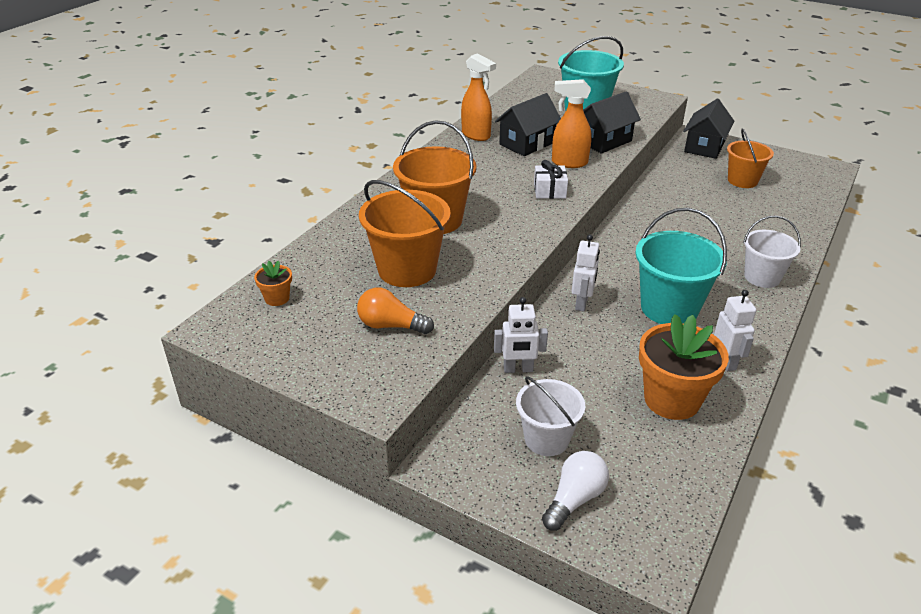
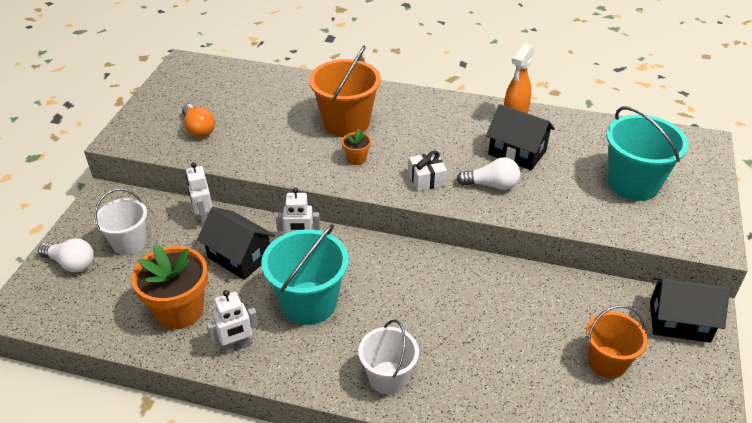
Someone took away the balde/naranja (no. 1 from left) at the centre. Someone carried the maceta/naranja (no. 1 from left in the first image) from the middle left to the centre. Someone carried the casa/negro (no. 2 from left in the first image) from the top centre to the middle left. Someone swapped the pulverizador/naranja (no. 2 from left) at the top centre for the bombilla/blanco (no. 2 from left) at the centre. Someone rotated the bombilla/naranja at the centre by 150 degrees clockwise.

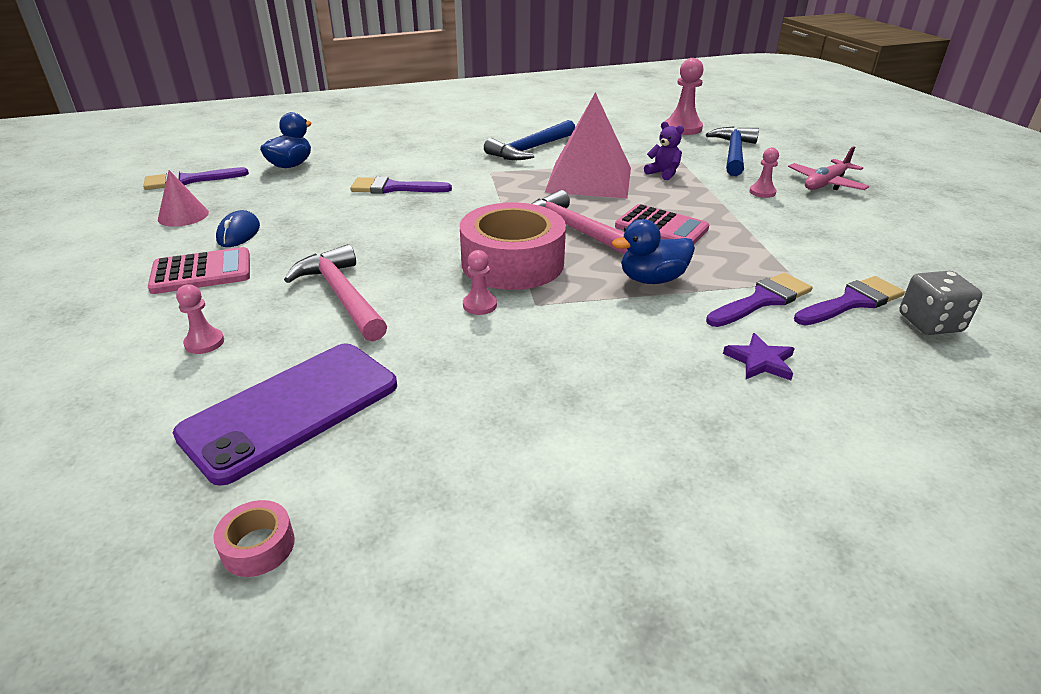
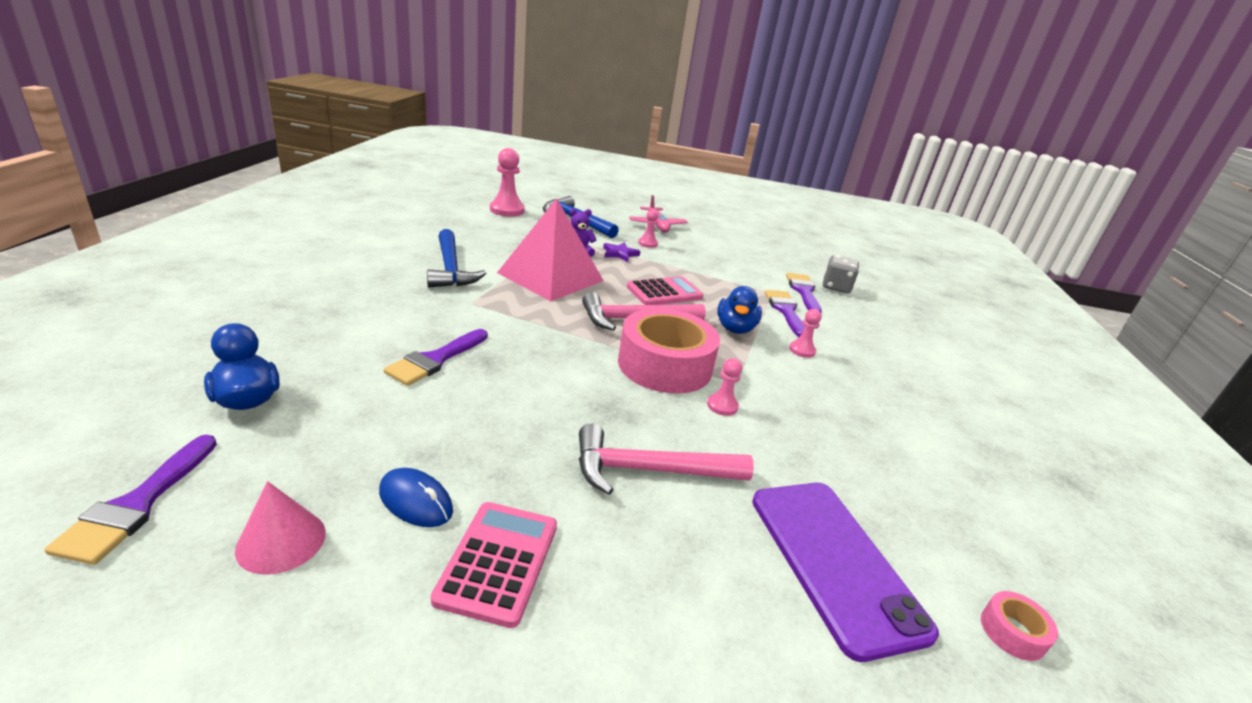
Someone carried the peón/rosa (no. 1 from left in the first image) from the middle left to the centre. Someone carried the estrella/morado from the middle right to the centre.

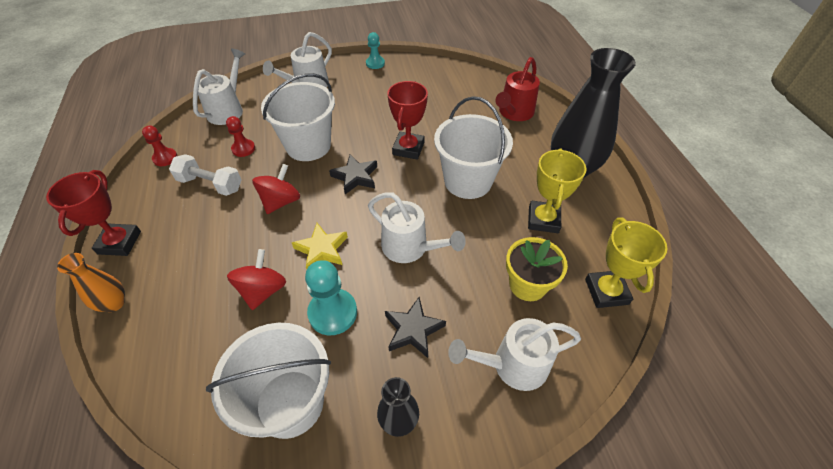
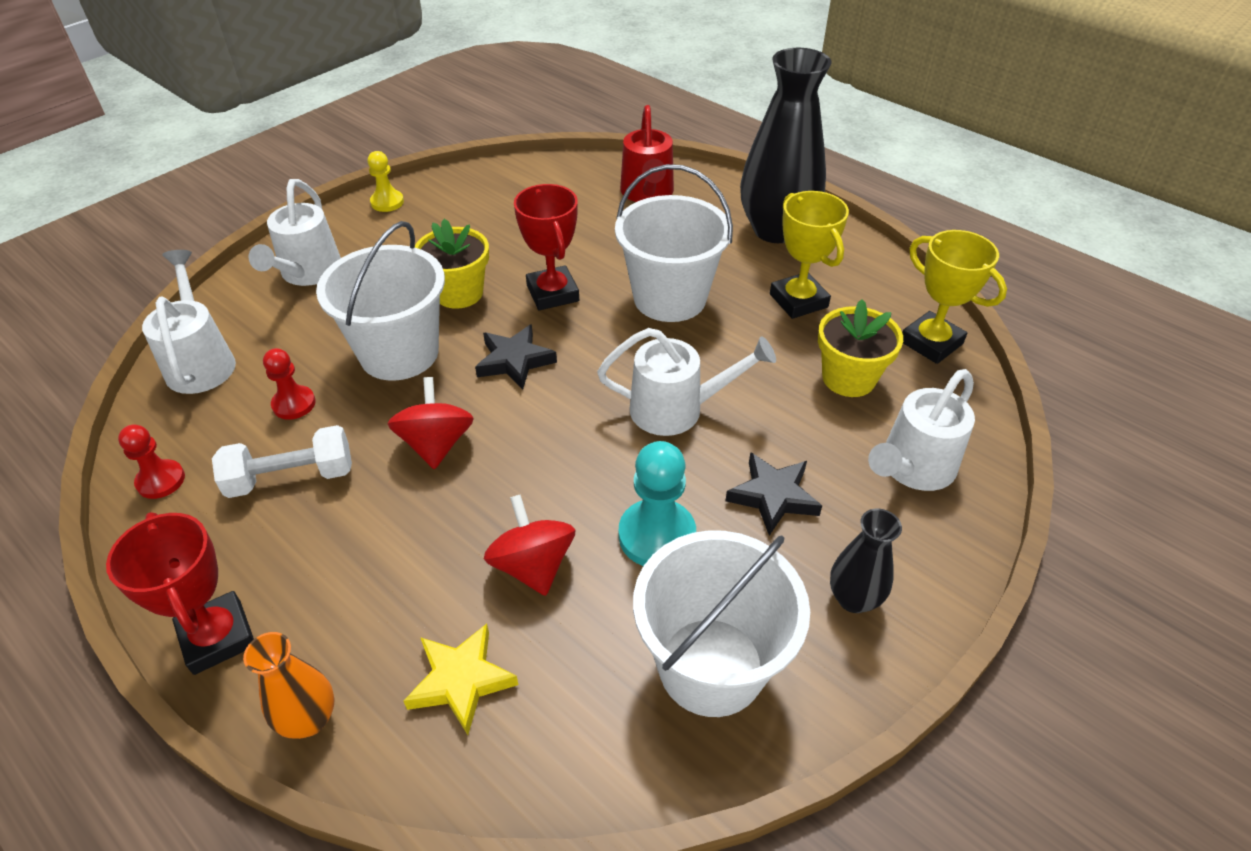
Someone put down the maceta/amarillo (no. 1 from left) at the top centre. Someone carried the estrella/amarillo from the centre to the bottom centre. Someone repainted the peón/turquesa (no. 2 from left) at the top centre, which became the peón/amarillo at the top left.

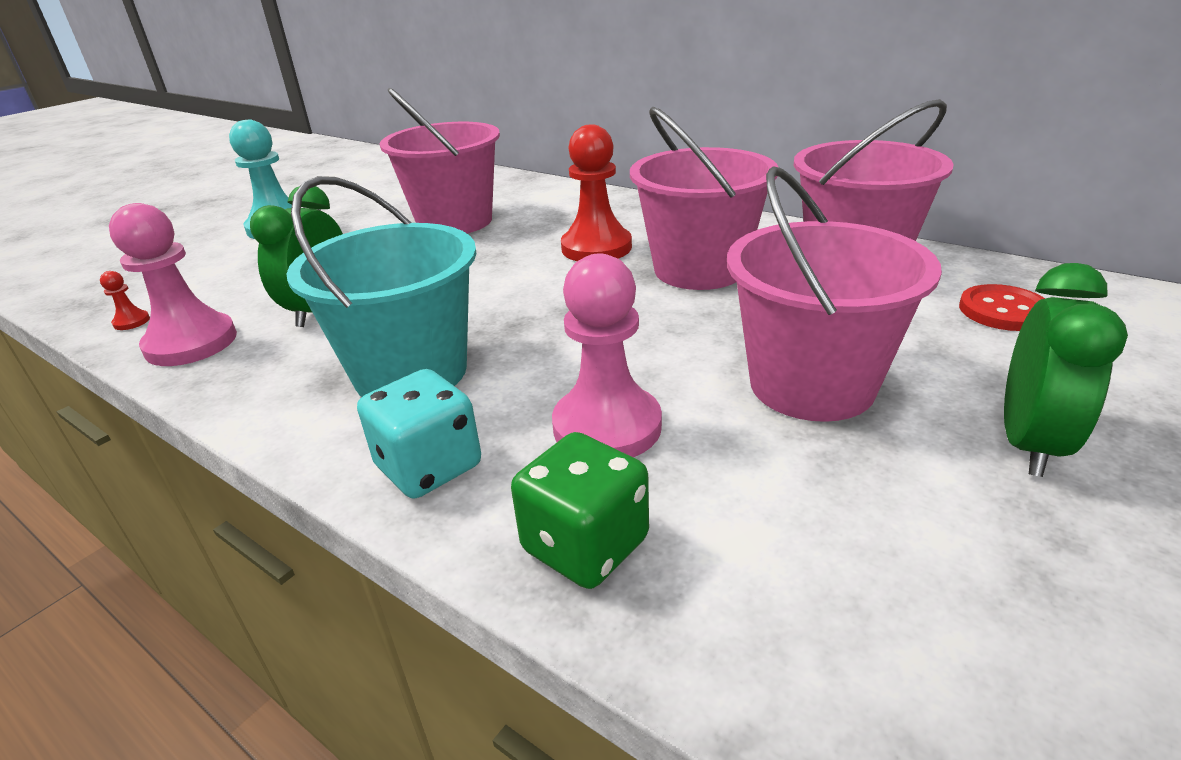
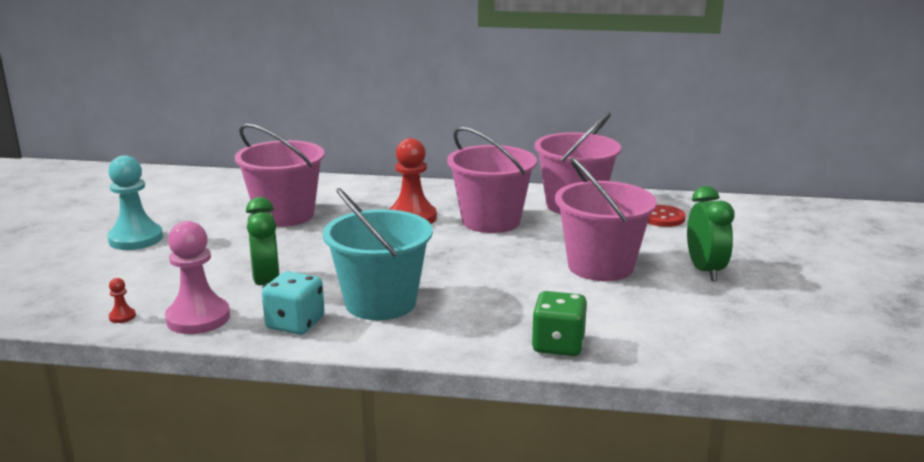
Someone took away the peón/rosa (no. 2 from left) at the centre. Someone carried the dado/turquesa from the centre to the middle left.

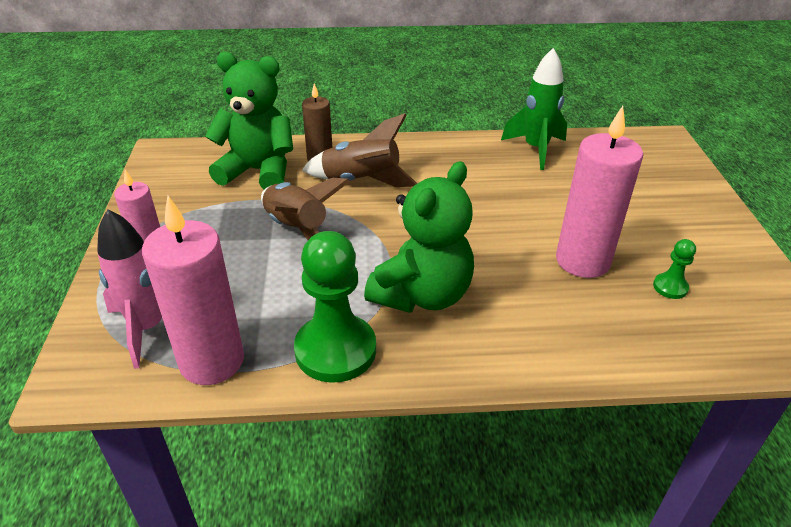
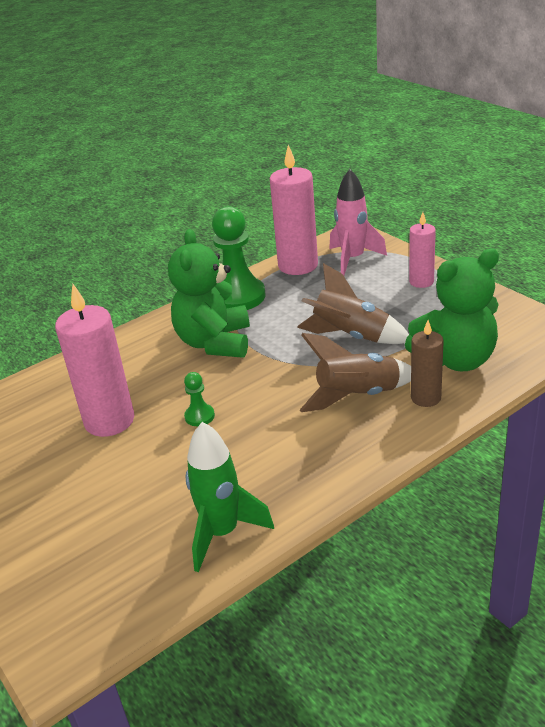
Someone carried the peón/verde (no. 2 from left in the first image) from the middle right to the centre.

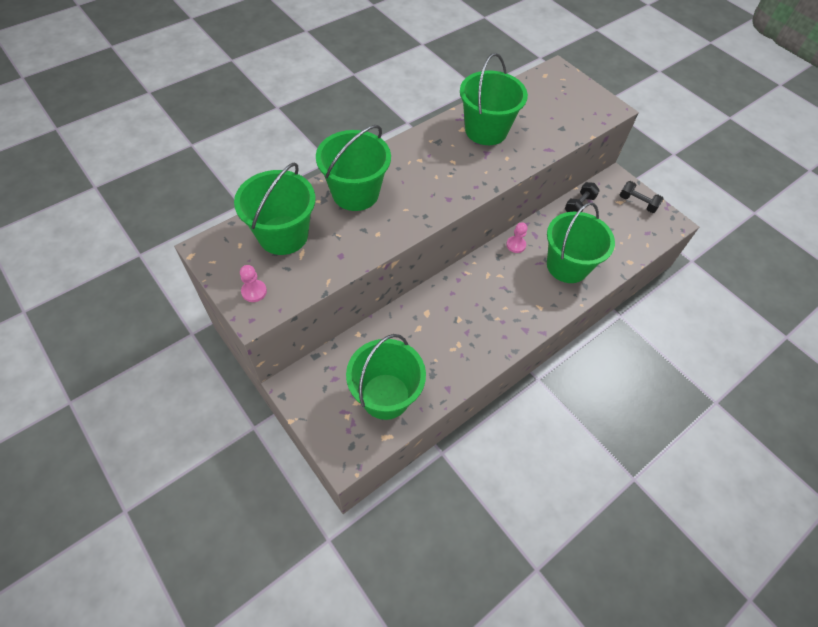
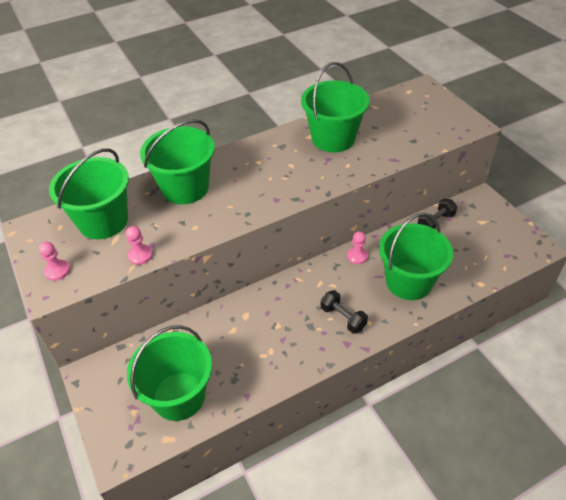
Someone put down the peón/rosa (no. 2 from left) at the middle left. Someone carried the mancuerna/negro (no. 2 from left in the first image) from the top right to the centre.

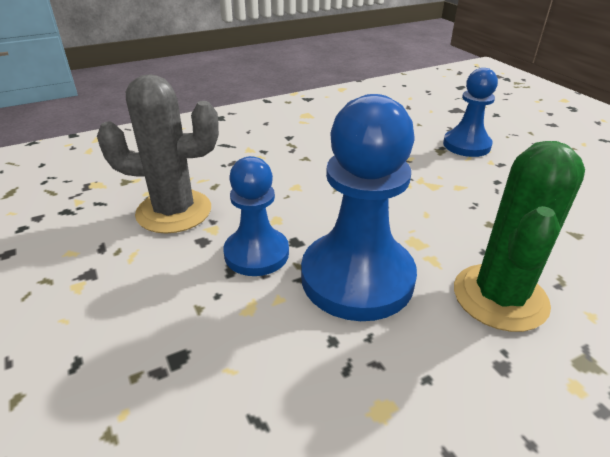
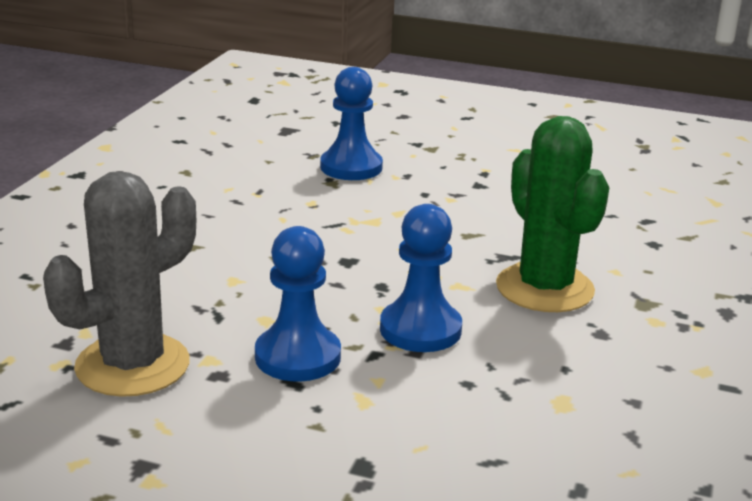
Someone scaled the peón/azul (no. 2 from left in the first image) at the centre by 0.61.

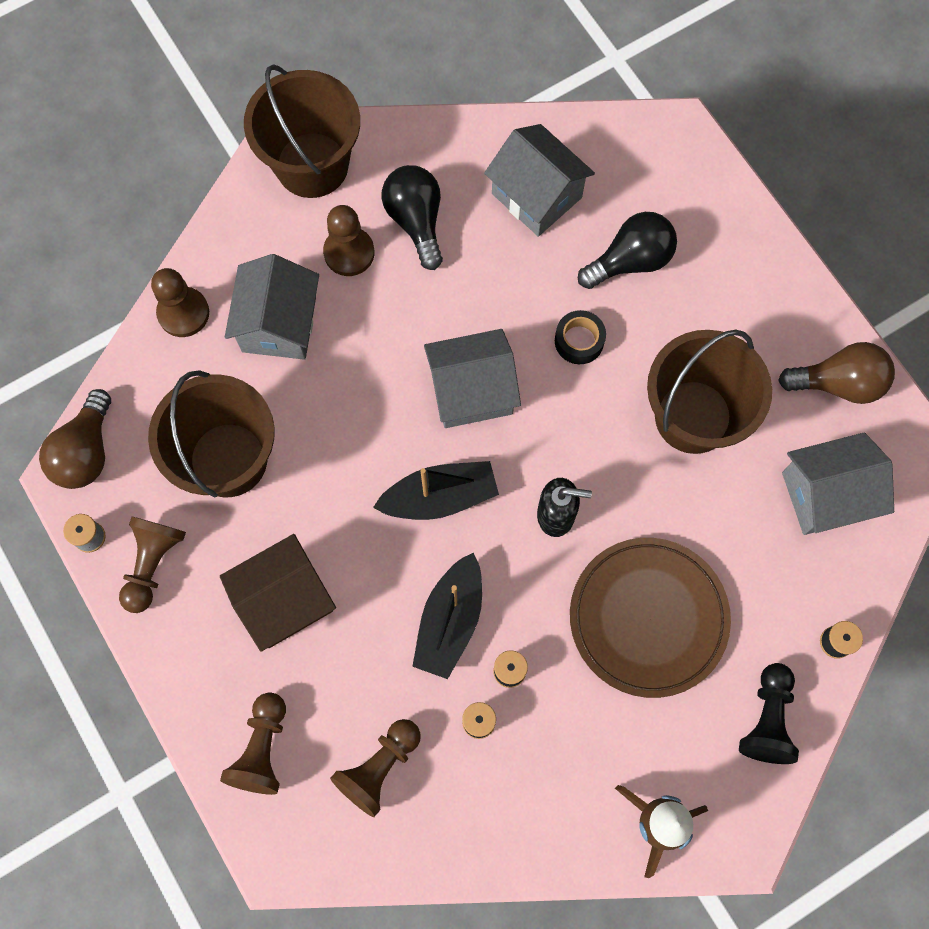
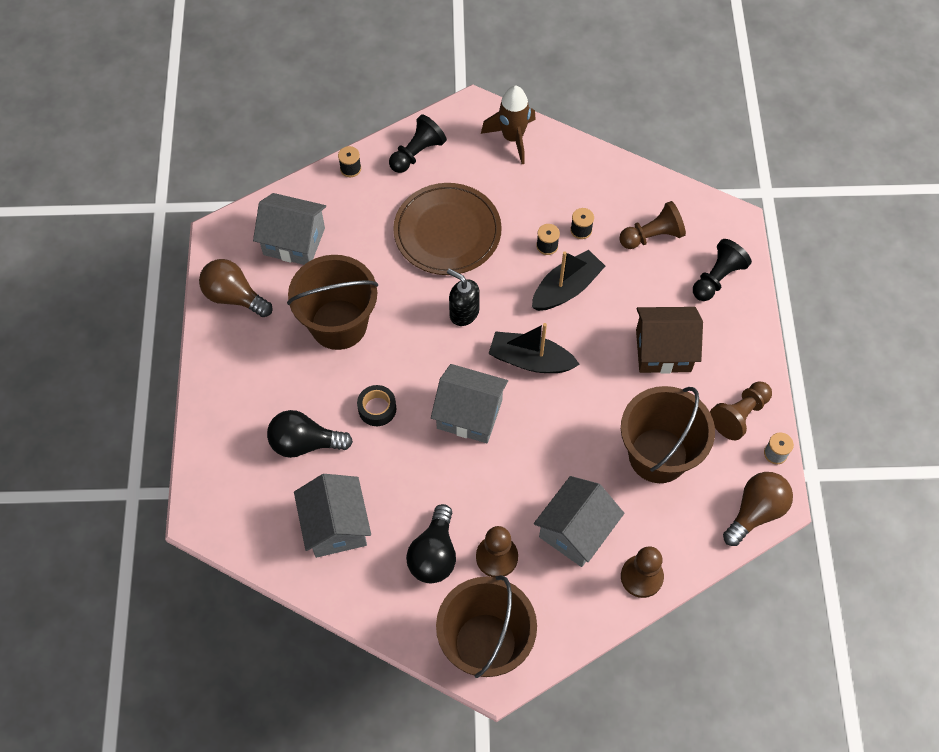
Someone repainted the peón/marrón (no. 3 from left) at the bottom left, which became the peón/negro (no. 2 from left) at the middle right.

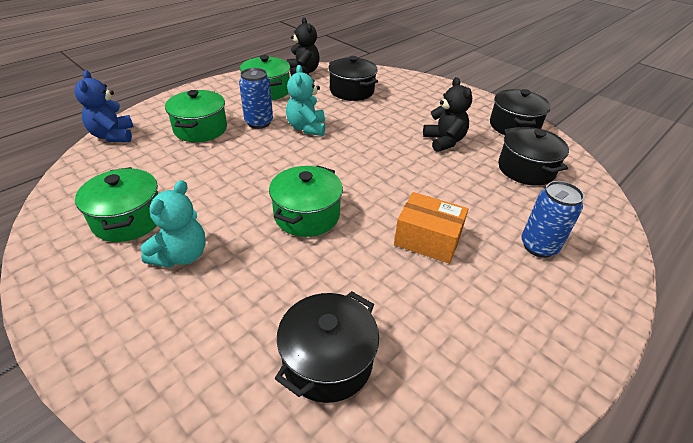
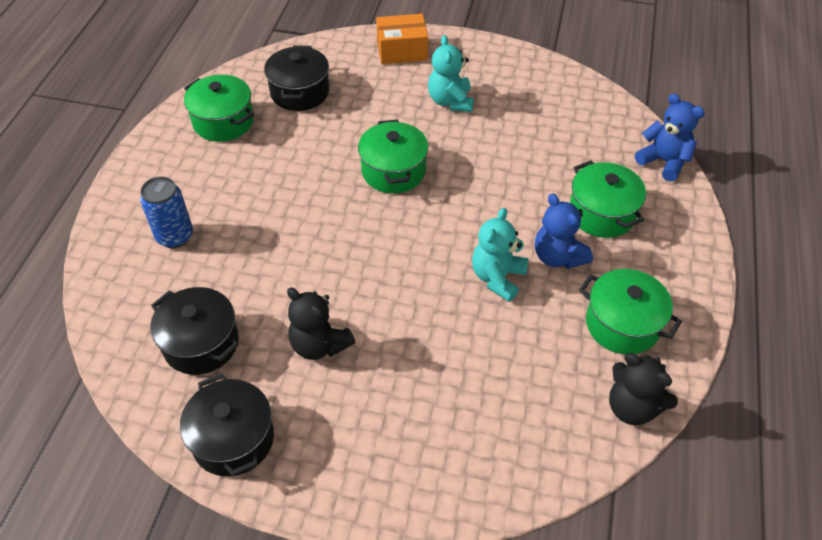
Someone took away the olla/negro (no. 2 from left) at the top centre. Someone carried the olla/verde (no. 1 from left) from the middle left to the top left. Someone carried the caja/naranja from the centre to the top centre. Someone swapped the lata/azul (no. 1 from left) at the top centre for the osito/azul (no. 1 from left) at the middle right. Someone rotated the osito/turquesa (no. 2 from left) at the top centre by 120 degrees counterclockwise.

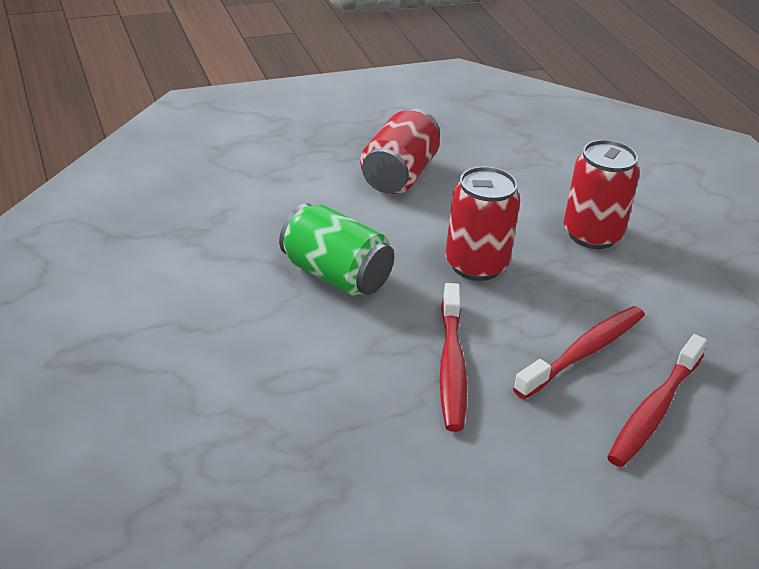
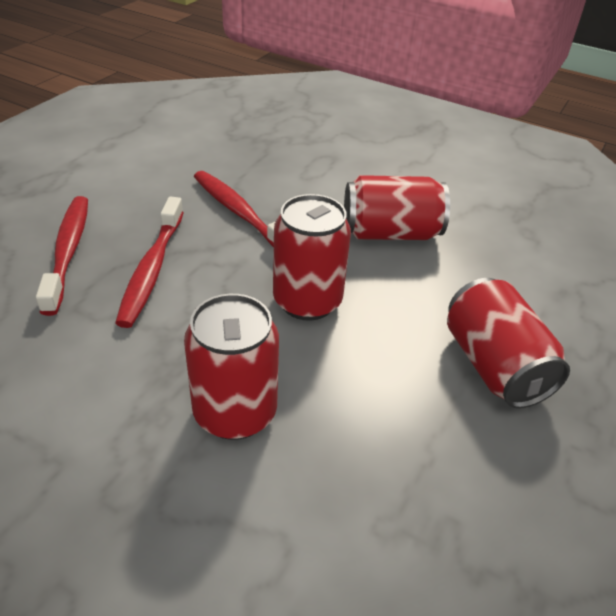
Someone repainted the lata/verde at the centre, which became the lata/rojo (no. 3 from left) at the centre.

